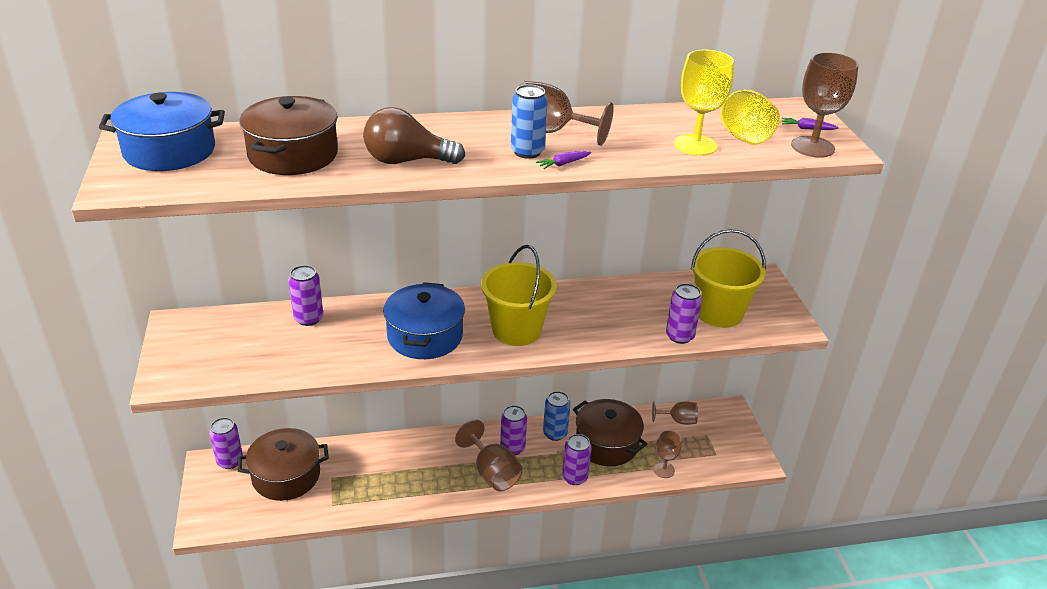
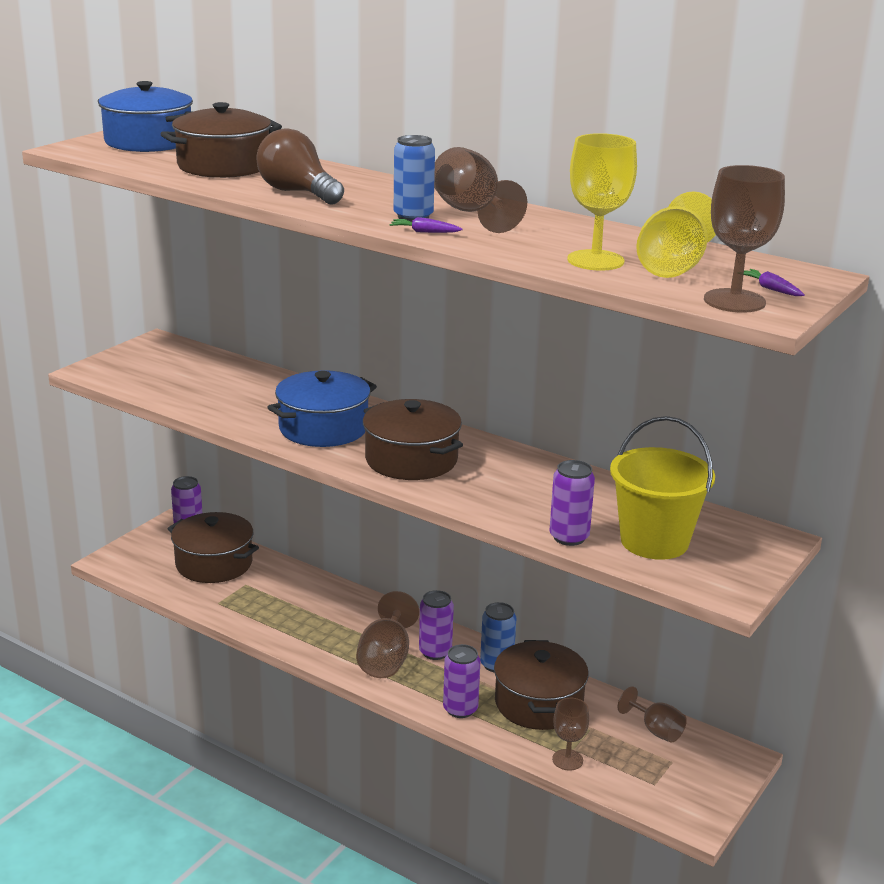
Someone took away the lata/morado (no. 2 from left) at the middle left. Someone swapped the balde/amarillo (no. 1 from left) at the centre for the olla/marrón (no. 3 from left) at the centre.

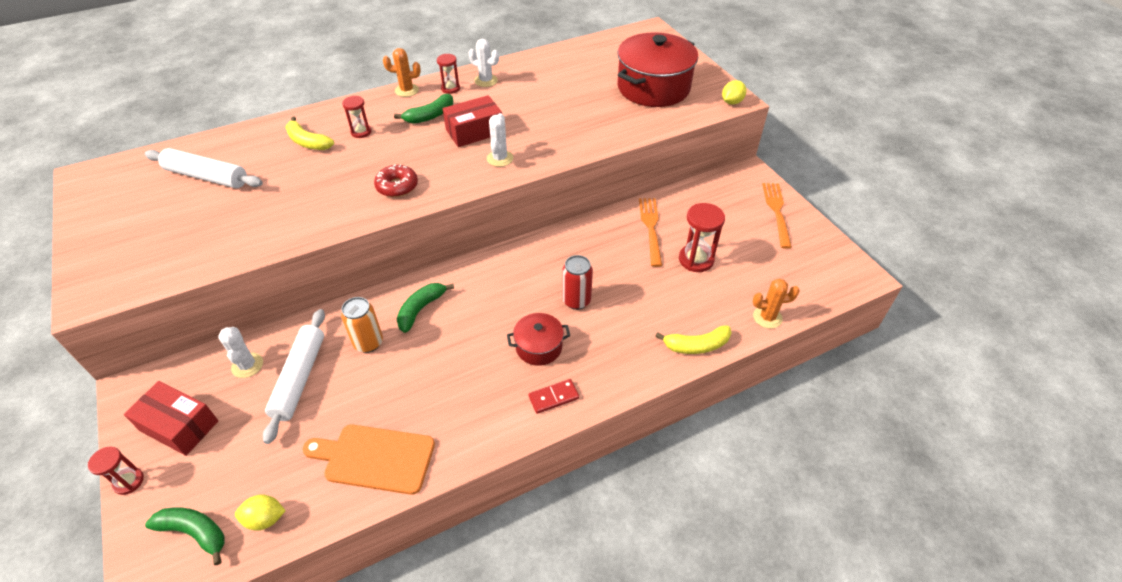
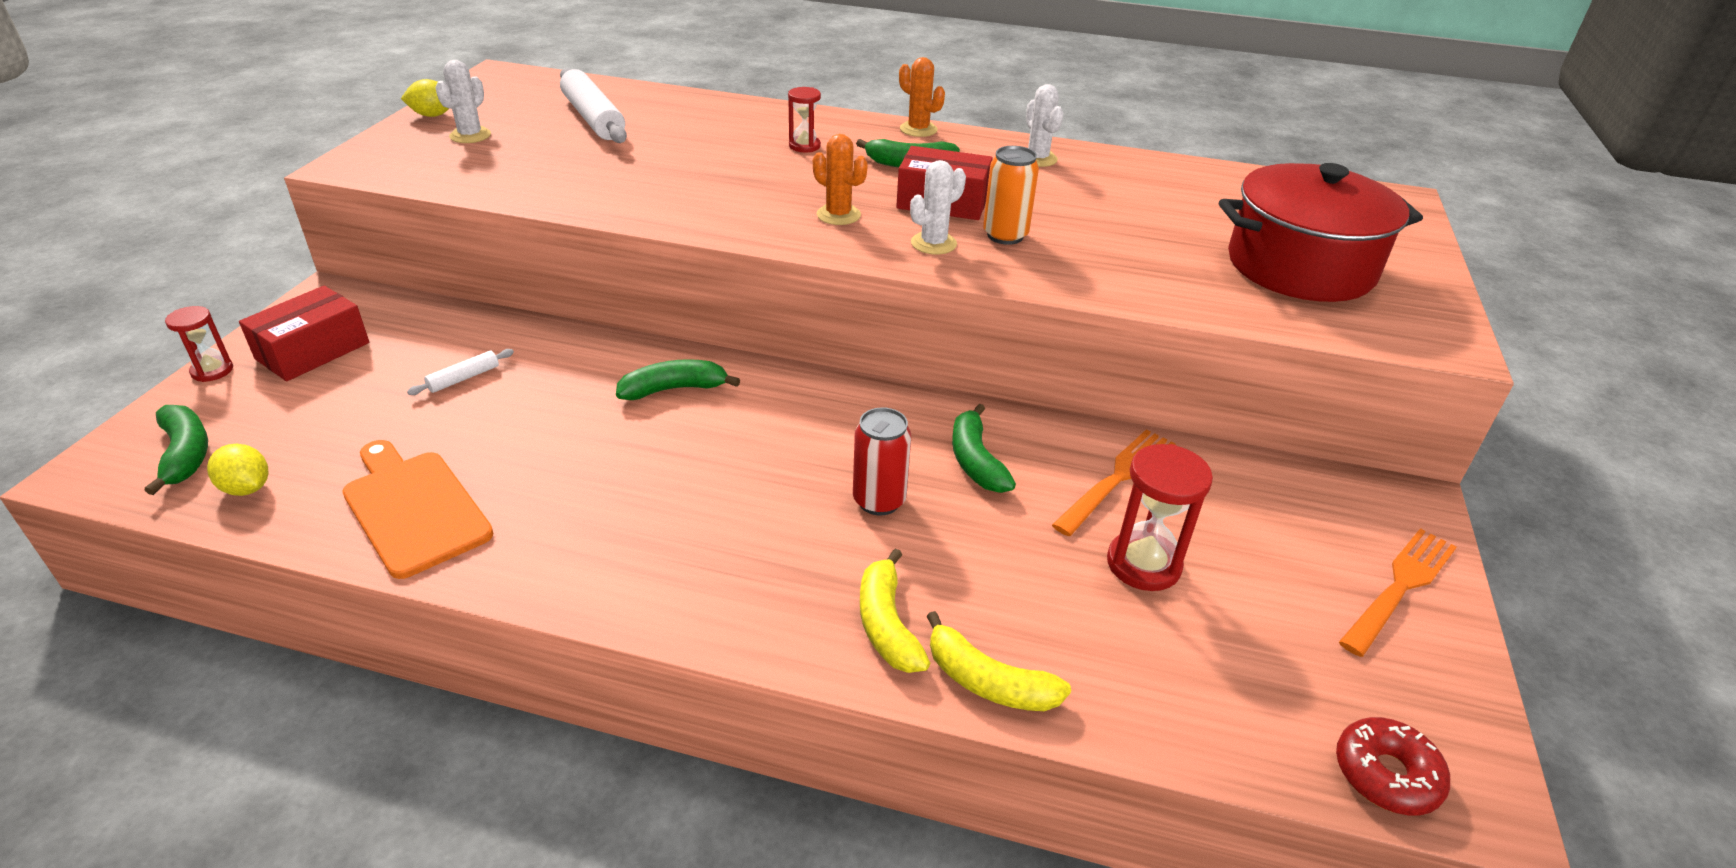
Someone took away the reloj de arena/rojo (no. 3 from left) at the top centre. Someone took away the olla/rojo (no. 1 from left) at the centre. Someone took away the ficha de dominó/rojo at the bottom centre. Someone put down the plátano/verde (no. 4 from left) at the centre. Someone carried the cactus/blanco (no. 1 from left) from the middle left to the top left. Someone carried the plátano/amarillo (no. 1 from left) from the top left to the bottom centre. Someone carried the lata/naranja from the middle left to the top centre. Someone carried the rosquilla/rojo from the top centre to the bottom right. Someone carried the limón/amarillo (no. 2 from left) from the top centre to the top left. Someone carried the cactus/naranja (no. 2 from left in the first image) from the middle right to the top centre. Someone rotated the caja/rojo (no. 1 from left) at the bottom left by 60 degrees clockwise. Someone scaled the rodillo/blanco (no. 2 from left in the first image) at the middle left by 0.47.

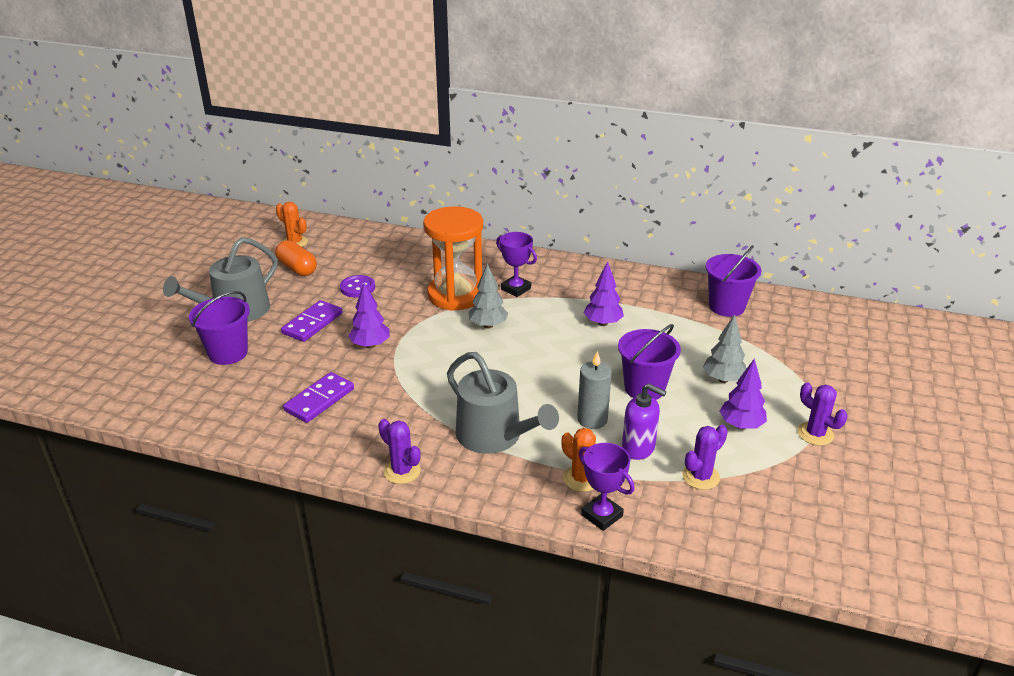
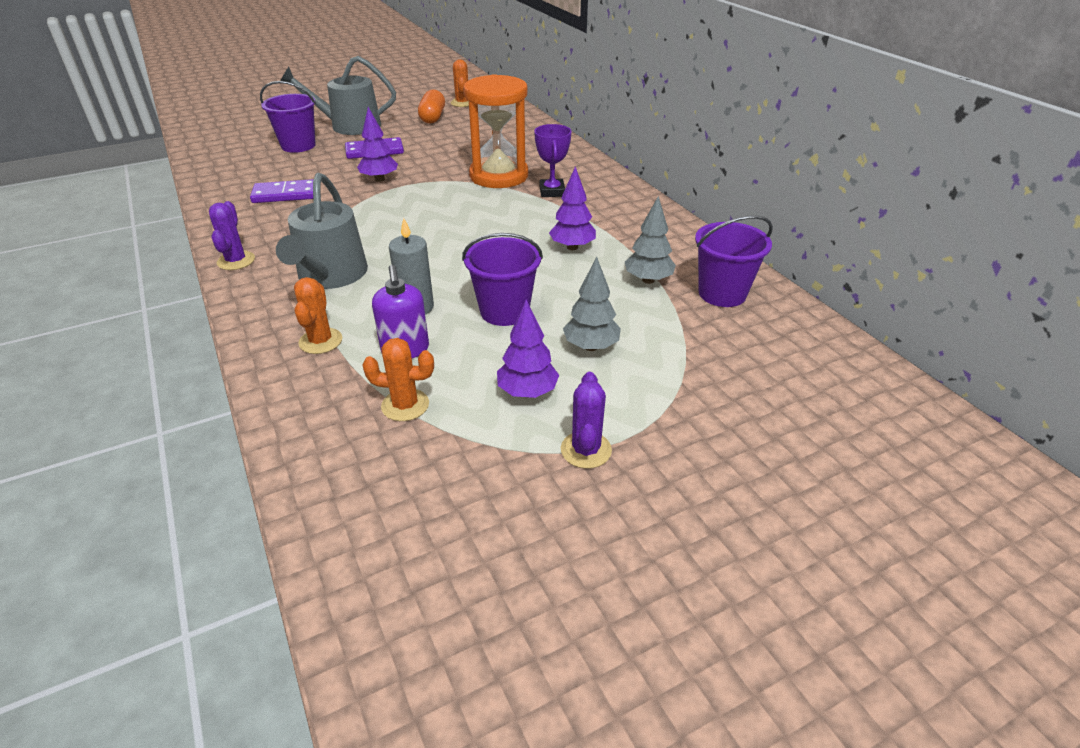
Someone took away the botón/morado at the centre. Someone took away the trofeo/morado (no. 2 from left) at the bottom centre. Someone carried the árbol/gris (no. 1 from left in the first image) from the centre to the top centre. Someone repainted the cactus/morado (no. 2 from left) at the bottom right, which became the cactus/naranja (no. 2 from left) at the centre.

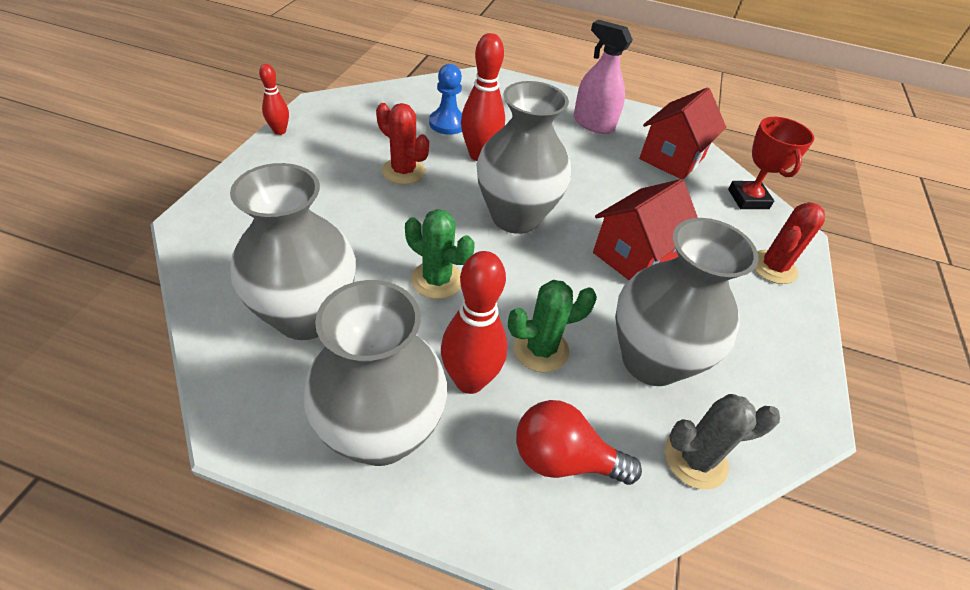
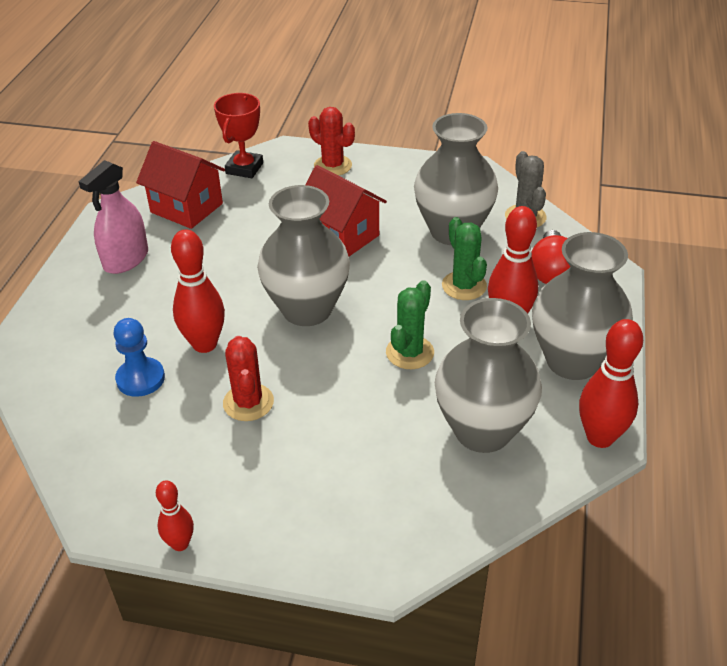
Someone put down the bolo/rojo (no. 4 from left) at the middle right. Someone rotated the cactus/rojo (no. 1 from left) at the top centre by 45 degrees counterclockwise. Someone rotated the trofeo/rojo at the top right by 60 degrees counterclockwise.

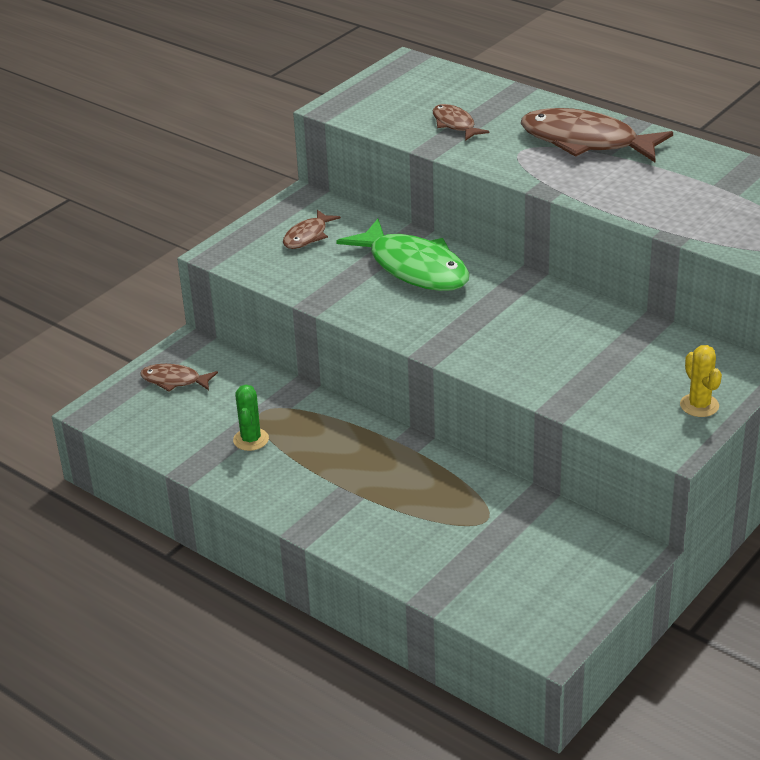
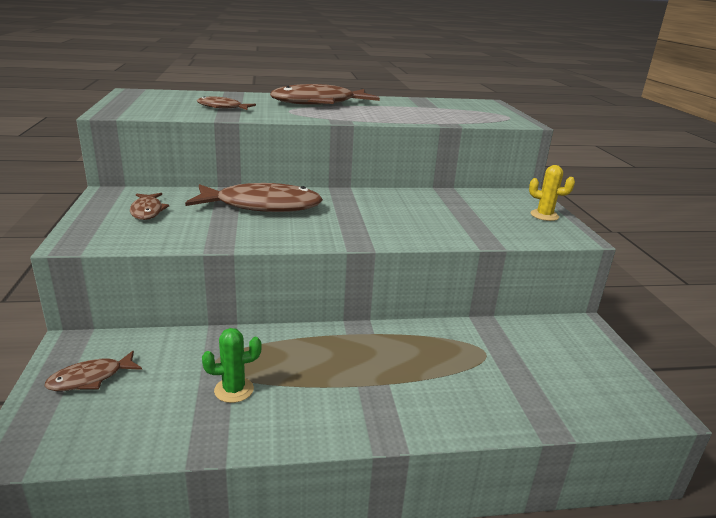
Someone repainted the pez/verde at the centre, which became the pez/marrón (no. 4 from left) at the centre. Someone rotated the cactus/verde at the middle left by 60 degrees counterclockwise.

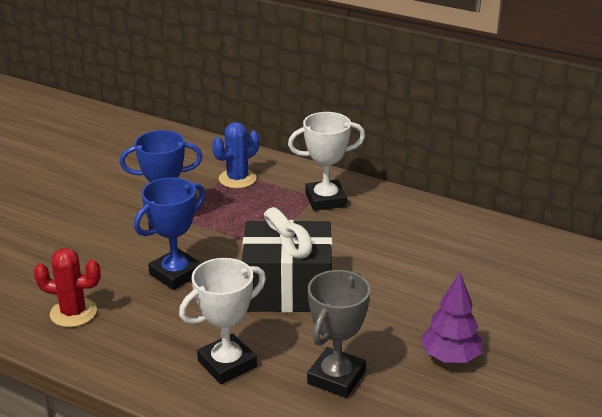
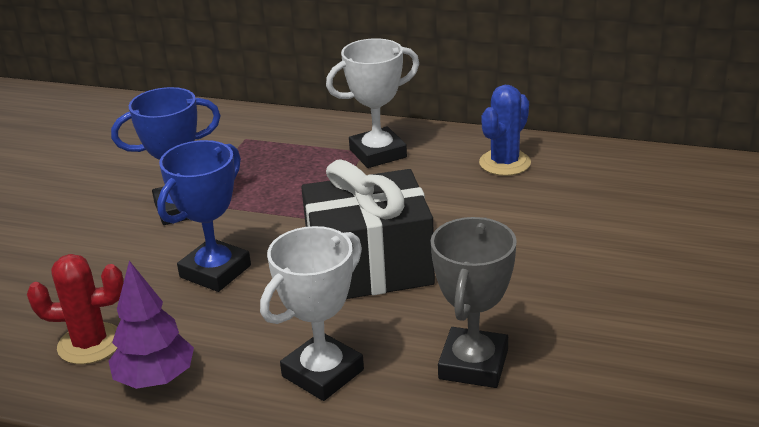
Someone carried the cactus/azul from the centre to the top centre. Someone carried the árbol/morado from the bottom right to the bottom left.

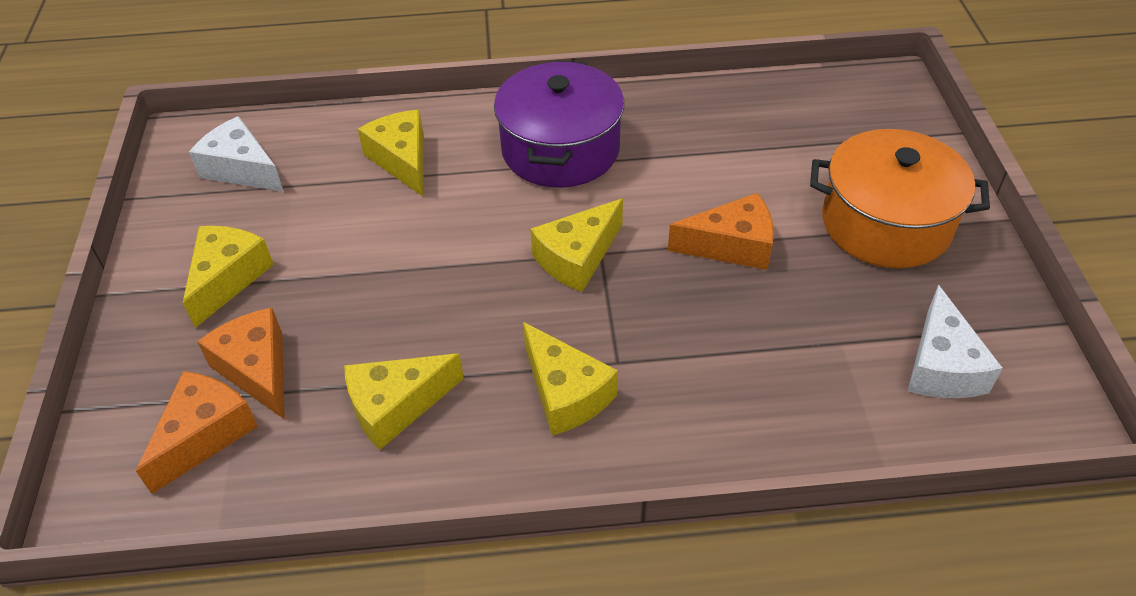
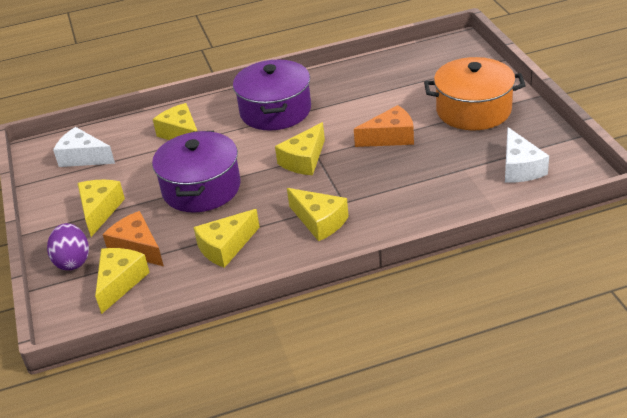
Someone put down the huevo/morado at the middle left. Someone put down the olla/morado (no. 1 from left) at the middle left. Someone repainted the queso/naranja (no. 1 from left) at the bottom left, which became the queso/amarillo (no. 2 from left) at the bottom left.

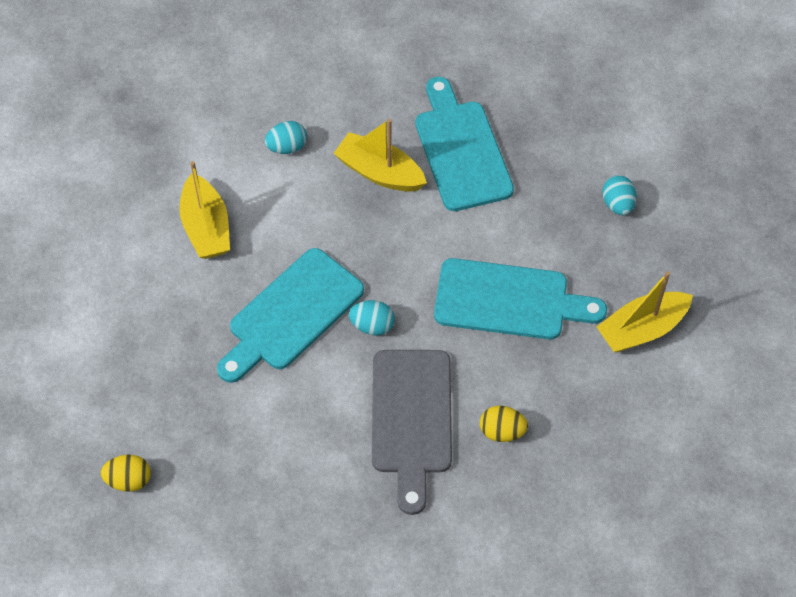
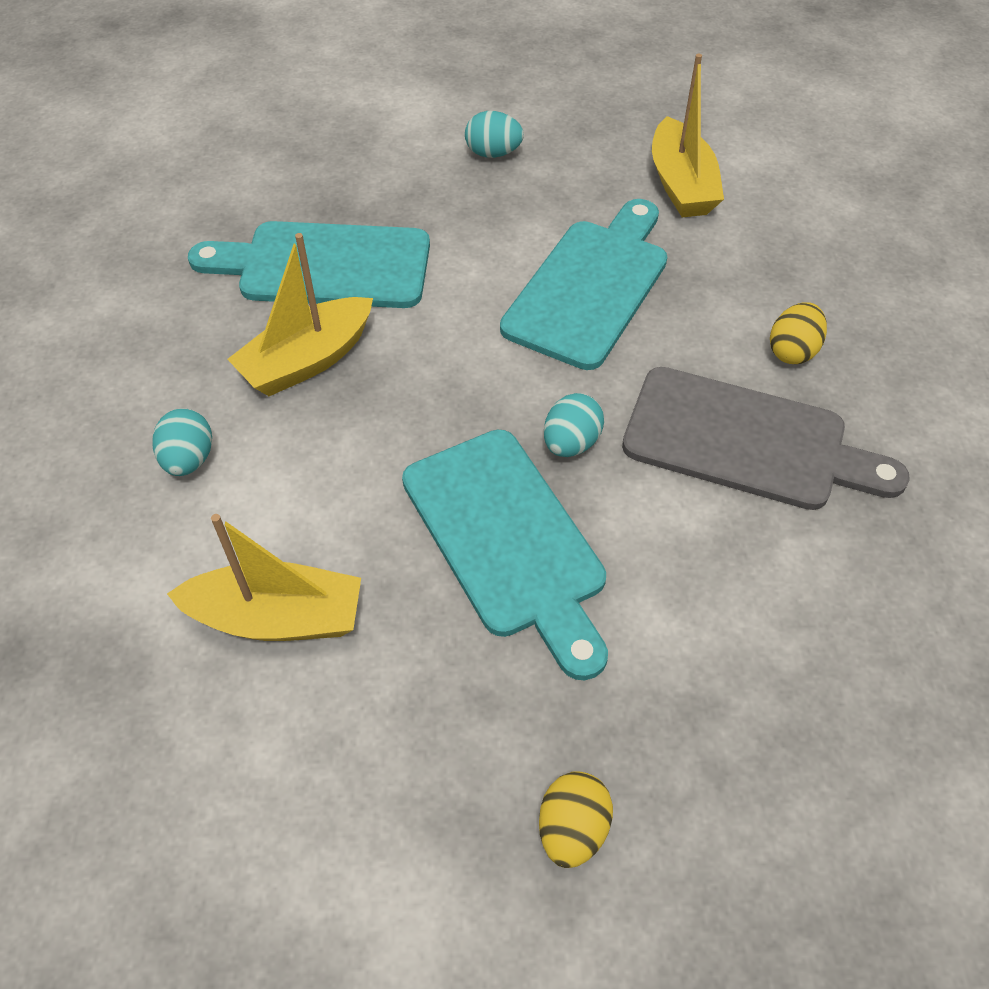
Someone carried the huevo/amarillo (no. 1 from left) from the bottom left to the bottom centre.

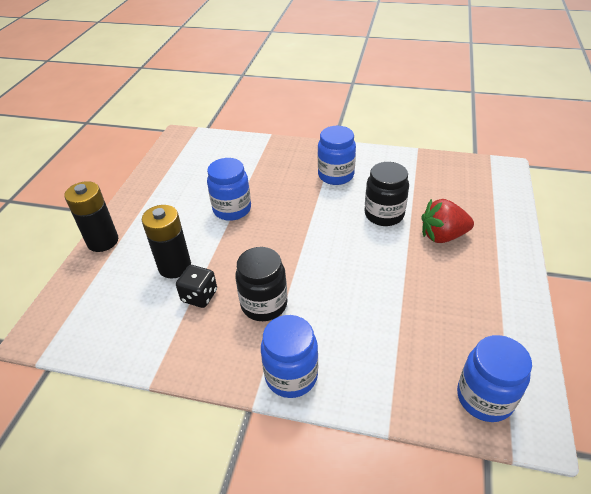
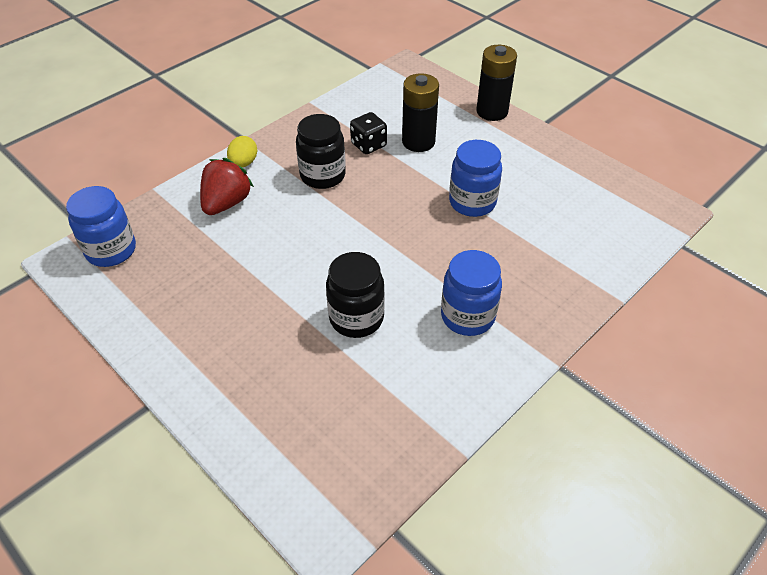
Someone carried the fresa/rojo from the middle right to the top left. Someone swapped the tarro/azul (no. 2 from left) at the bottom centre for the huevo/amarillo at the top left.

